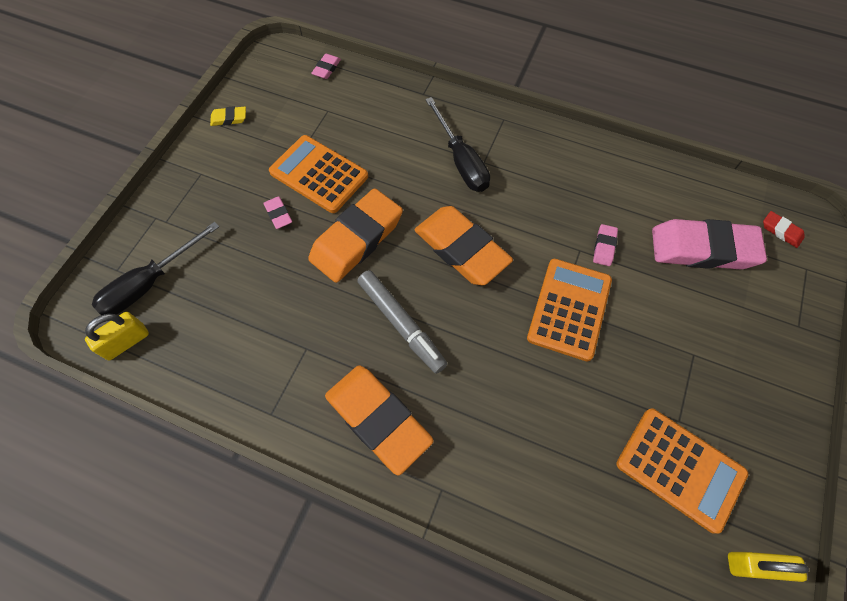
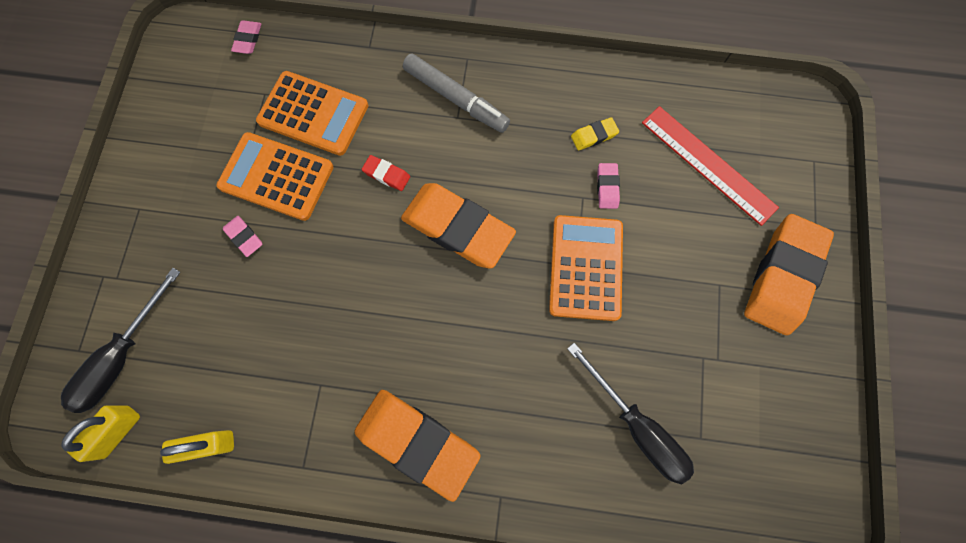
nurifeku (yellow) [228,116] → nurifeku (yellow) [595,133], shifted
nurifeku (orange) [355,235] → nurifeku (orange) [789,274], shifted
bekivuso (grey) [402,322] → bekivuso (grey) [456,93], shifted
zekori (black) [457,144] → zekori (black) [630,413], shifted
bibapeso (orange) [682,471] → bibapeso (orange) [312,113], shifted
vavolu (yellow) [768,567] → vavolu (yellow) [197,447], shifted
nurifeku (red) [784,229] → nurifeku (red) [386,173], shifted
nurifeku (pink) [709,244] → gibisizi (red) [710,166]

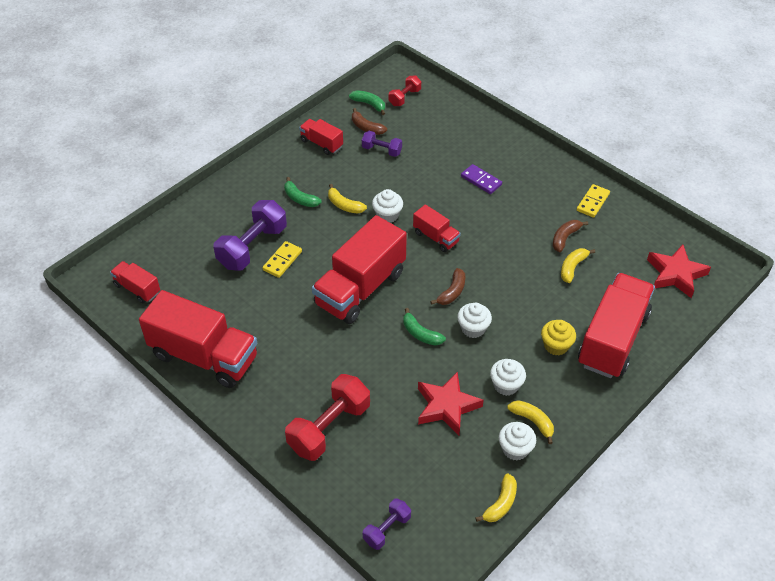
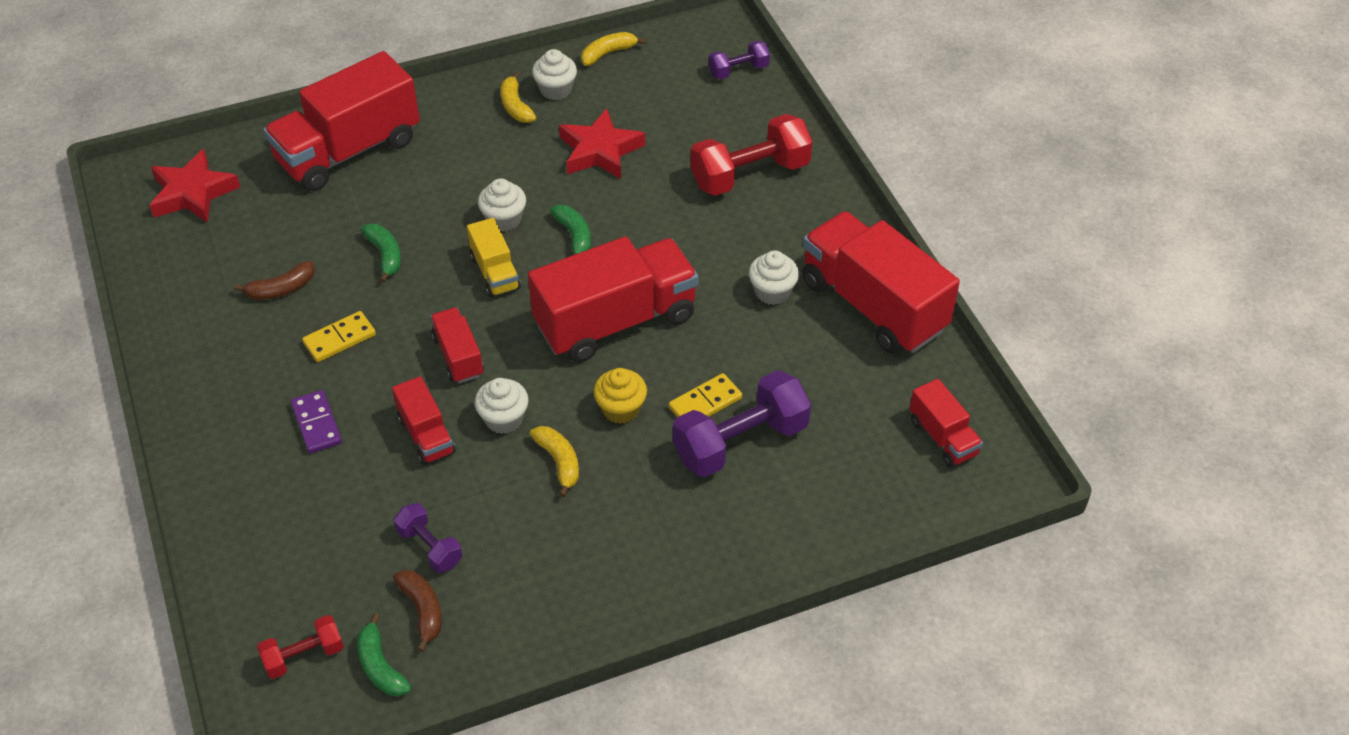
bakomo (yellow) [578,265] → -
bakomo (green) [303,192] → bakomo (green) [381,253], shifted
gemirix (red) [321,137] → gemirix (red) [424,420], shifted
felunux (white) [508,377] → felunux (white) [774,278], shifted
felunux (yellow) [558,337] → felunux (yellow) [620,396], shifted
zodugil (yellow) [593,201] → zodugil (yellow) [339,336], shifted
bakomo (brown) [447,286] → gemirix (yellow) [494,258]

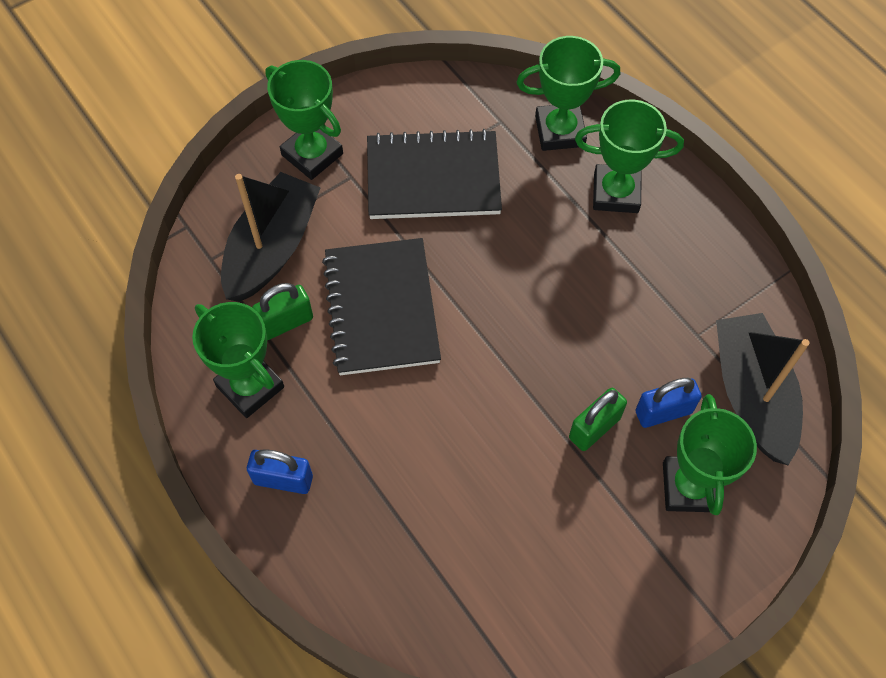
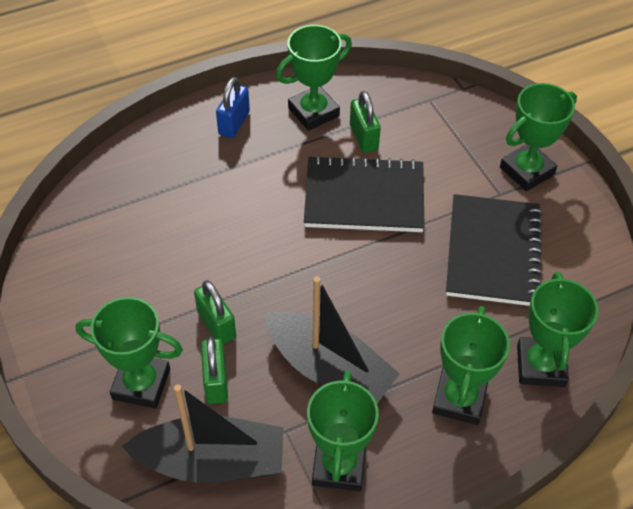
- → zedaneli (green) [343,430]
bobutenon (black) [270,237] → bobutenon (black) [332,340], shifted
vavolu (blue) [668,403] → vavolu (green) [214,370]

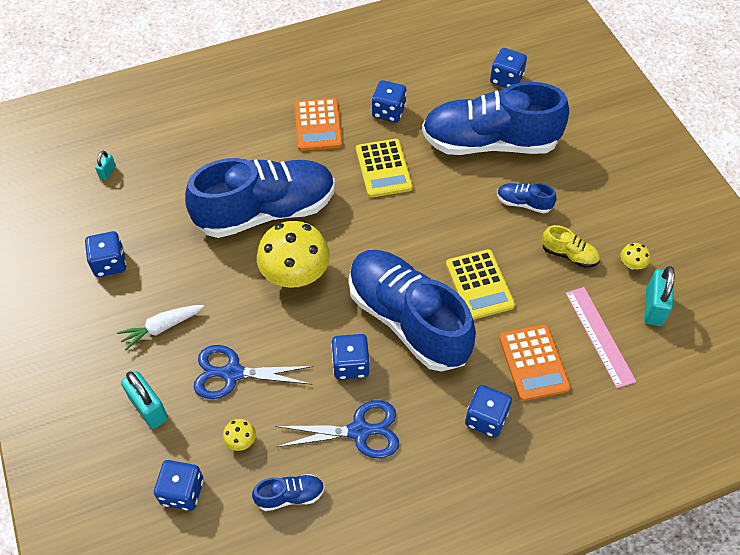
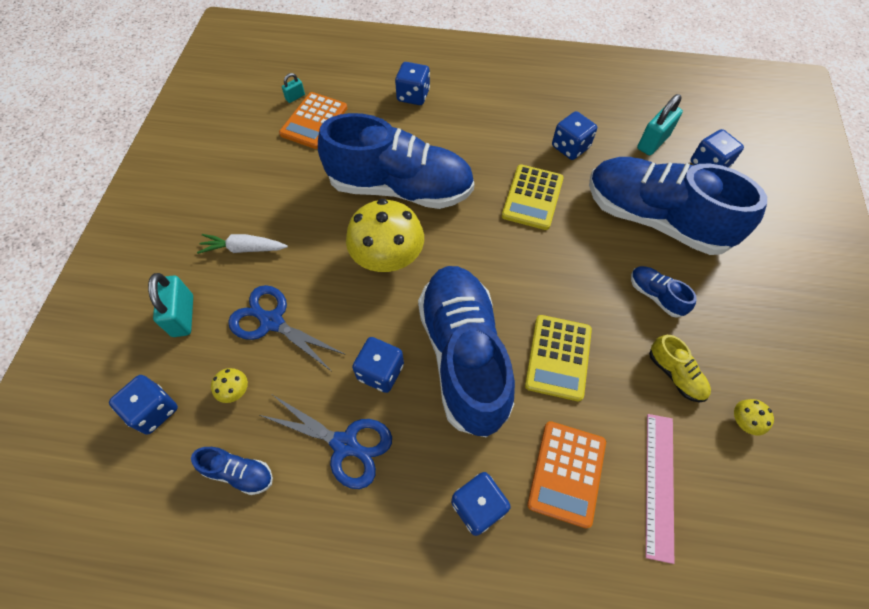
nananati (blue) [105,254] → nananati (blue) [412,83], shifted
bibapeso (orange) [318,124] → bibapeso (orange) [313,120], shifted
vavolu (turquoise) [659,296] → vavolu (turquoise) [660,124], shifted

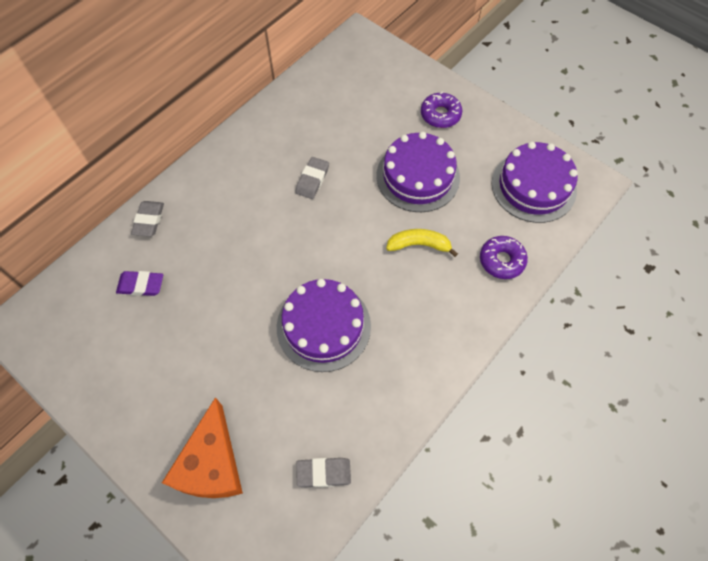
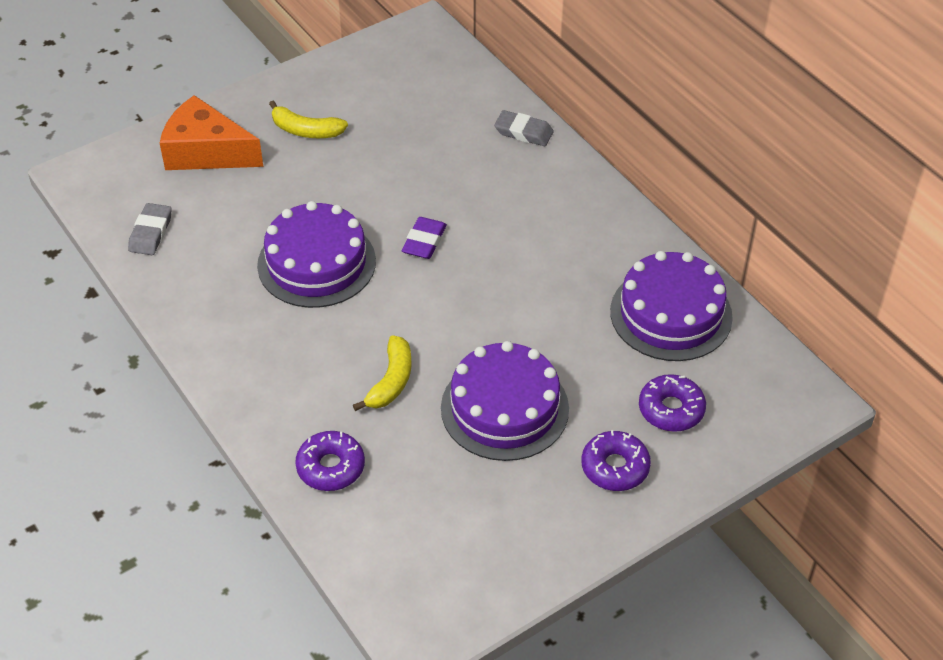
nurifeku (grey) [312,178] → -
- → bakomo (yellow) [308,119]
- → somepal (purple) [672,403]
nurifeku (purple) [139,283] → nurifeku (purple) [424,238], shifted
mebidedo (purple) [535,182] → mebidedo (purple) [671,306], shifted

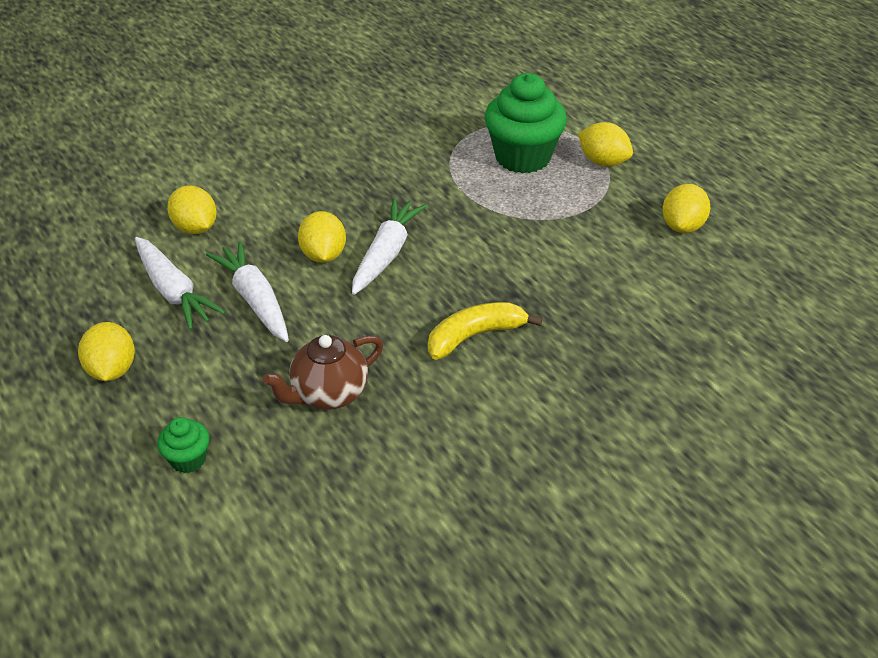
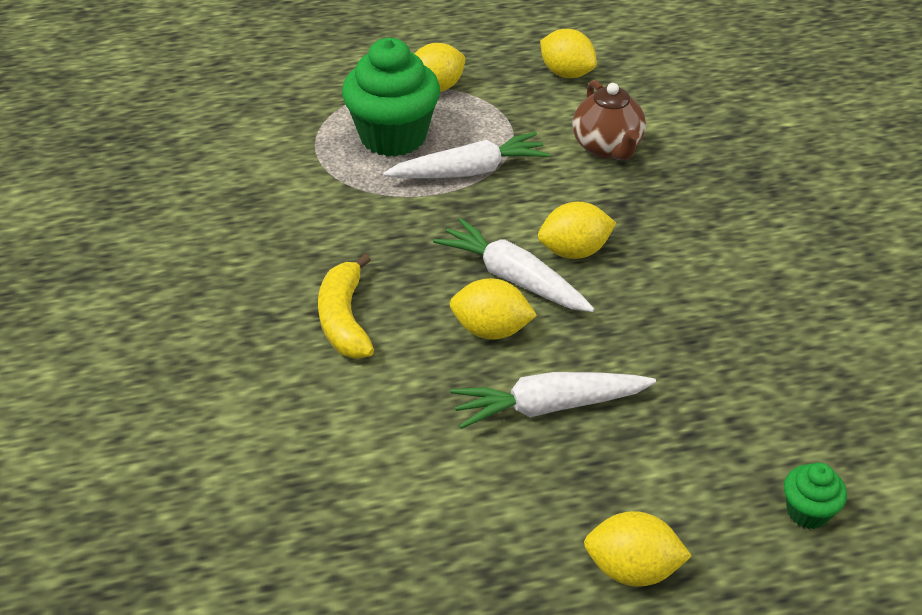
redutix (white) [180,283] → redutix (white) [466,155], shifted
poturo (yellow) [192,209] → poturo (yellow) [577,230], shifted
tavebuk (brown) [323,372] → tavebuk (brown) [609,120], shifted
bakomo (yellow) [485,331] → bakomo (yellow) [346,306], shifted

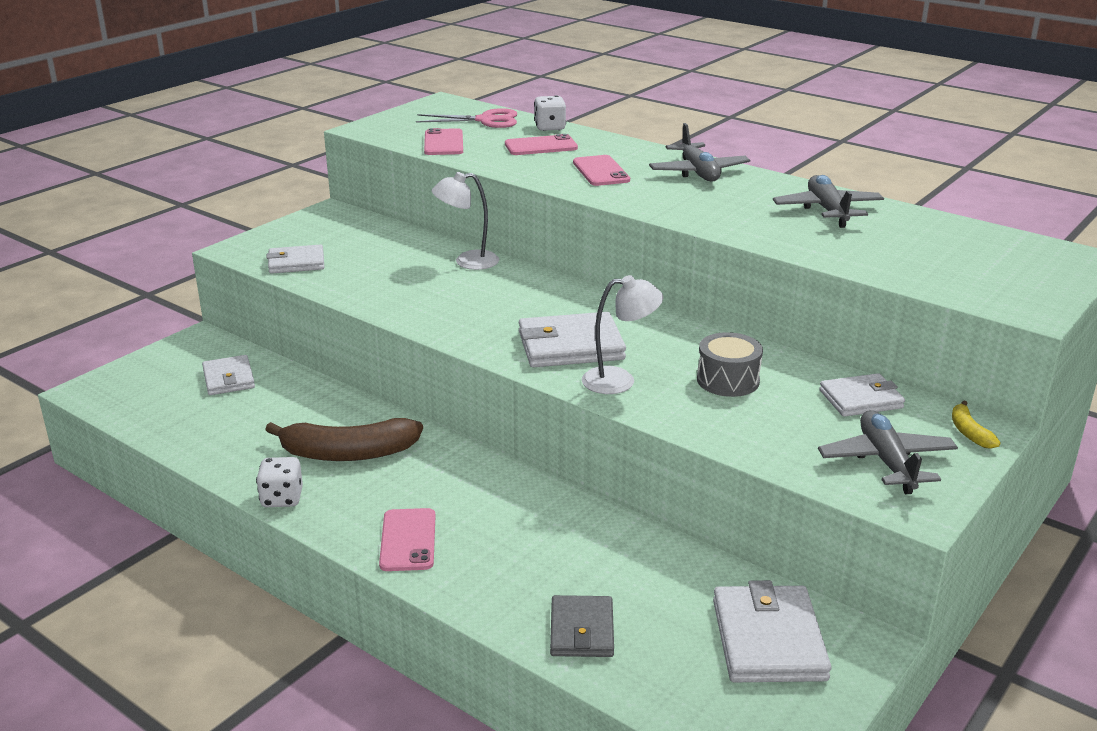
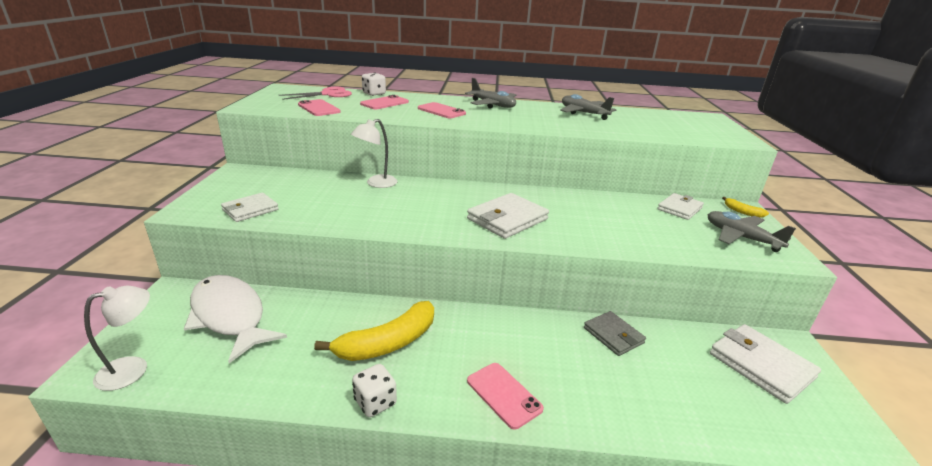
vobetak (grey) [730,364] → -
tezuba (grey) [582,626] → tezuba (grey) [615,333], shifted
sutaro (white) [622,334] → sutaro (white) [117,338], shifted
tezuba (white) [228,375] → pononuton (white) [235,319]
bakomo (brown) [344,439] → bakomo (yellow) [374,331]

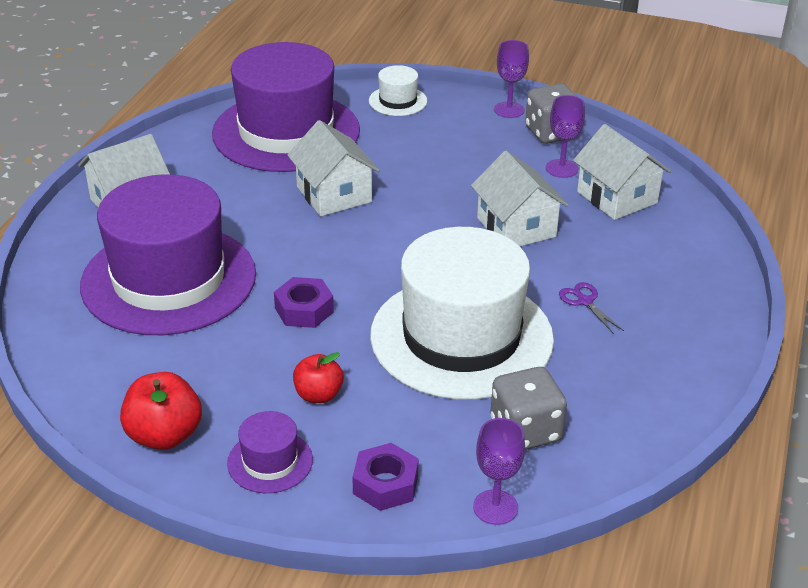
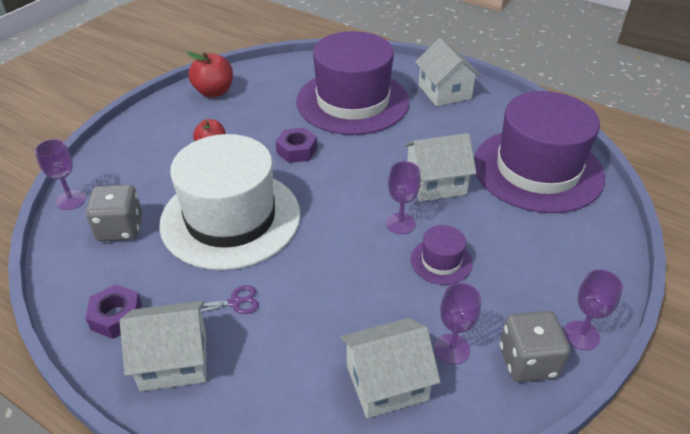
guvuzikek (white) [398,90] → -
- → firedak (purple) [403,197]
guvuzikek (purple) [270,452] → guvuzikek (purple) [442,255], shifted
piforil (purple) [385,477] → piforil (purple) [113,311], shifted
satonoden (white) [519,198] → satonoden (white) [163,346], shifted

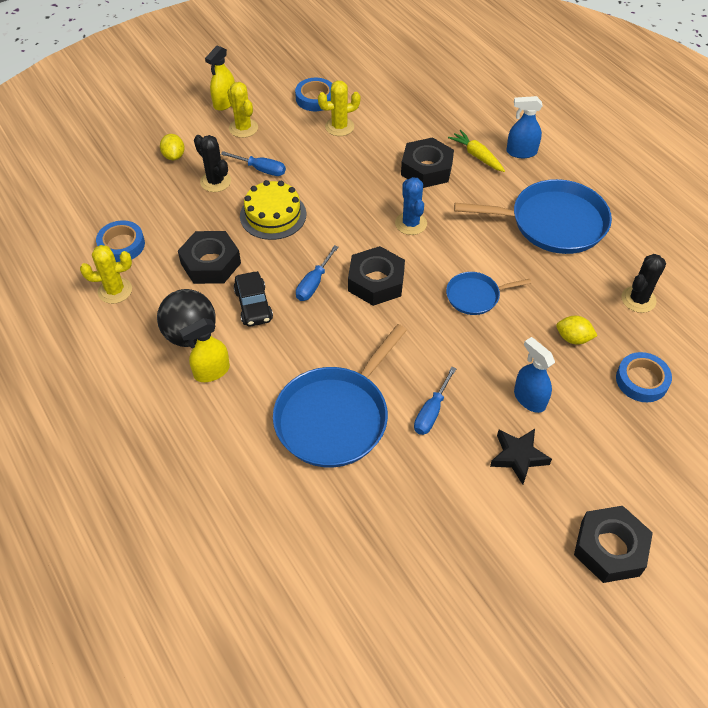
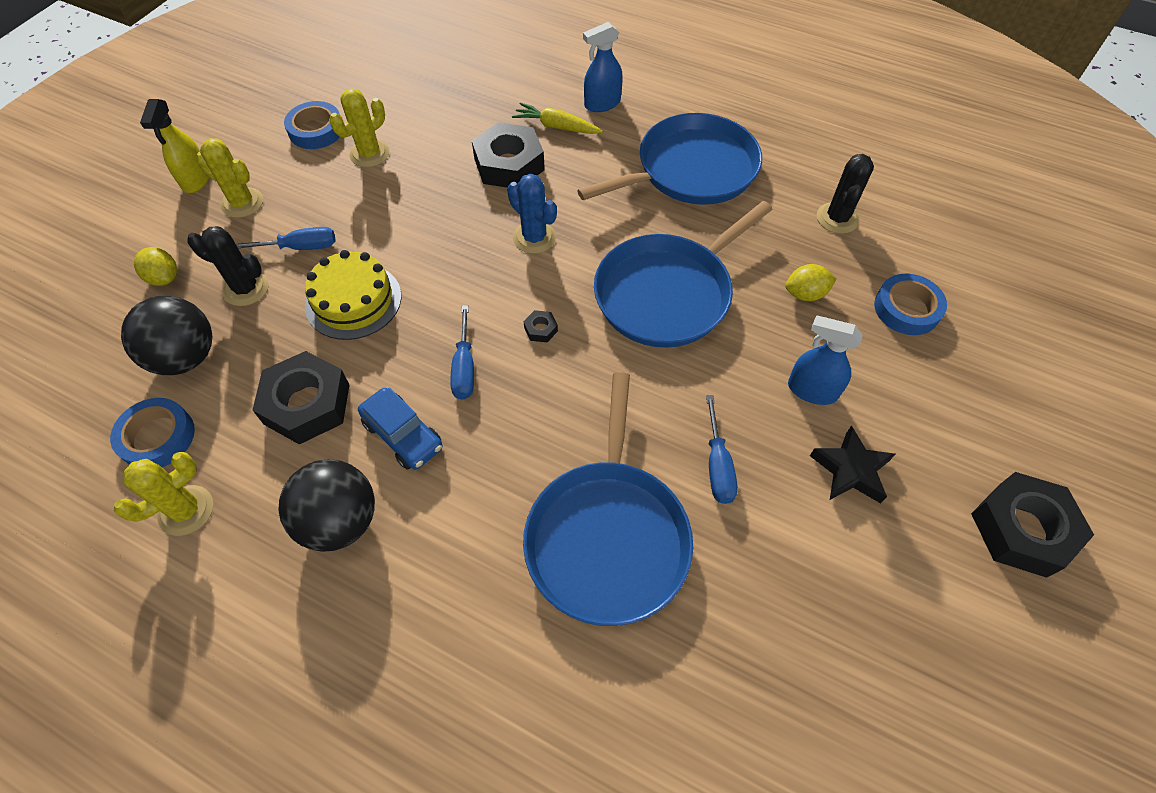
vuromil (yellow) [205,350] → -
- → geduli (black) [166,335]
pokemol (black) [253,299] → pokemol (blue) [400,429]
piforil (black) [376,276] → piforil (black) [540,326], x0.40
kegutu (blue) [488,293] → kegutu (blue) [683,274], x1.92

